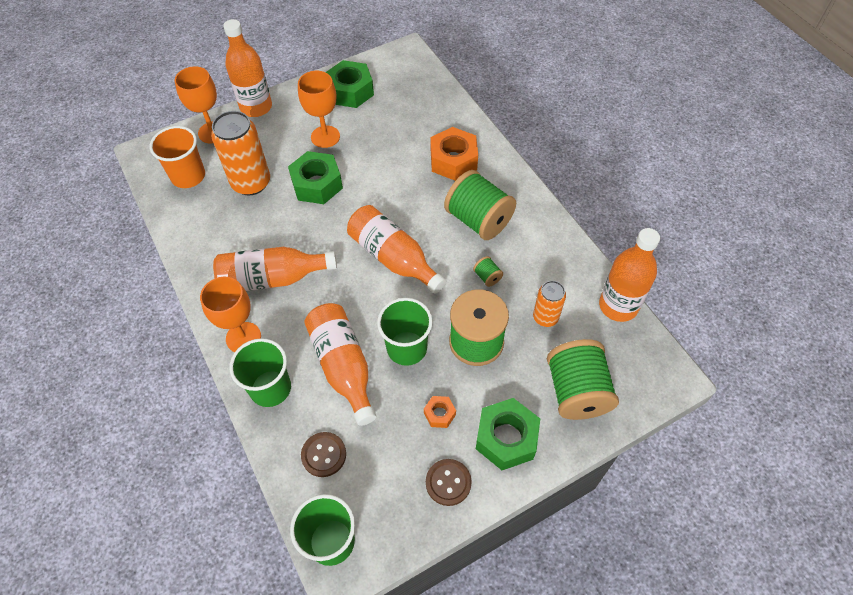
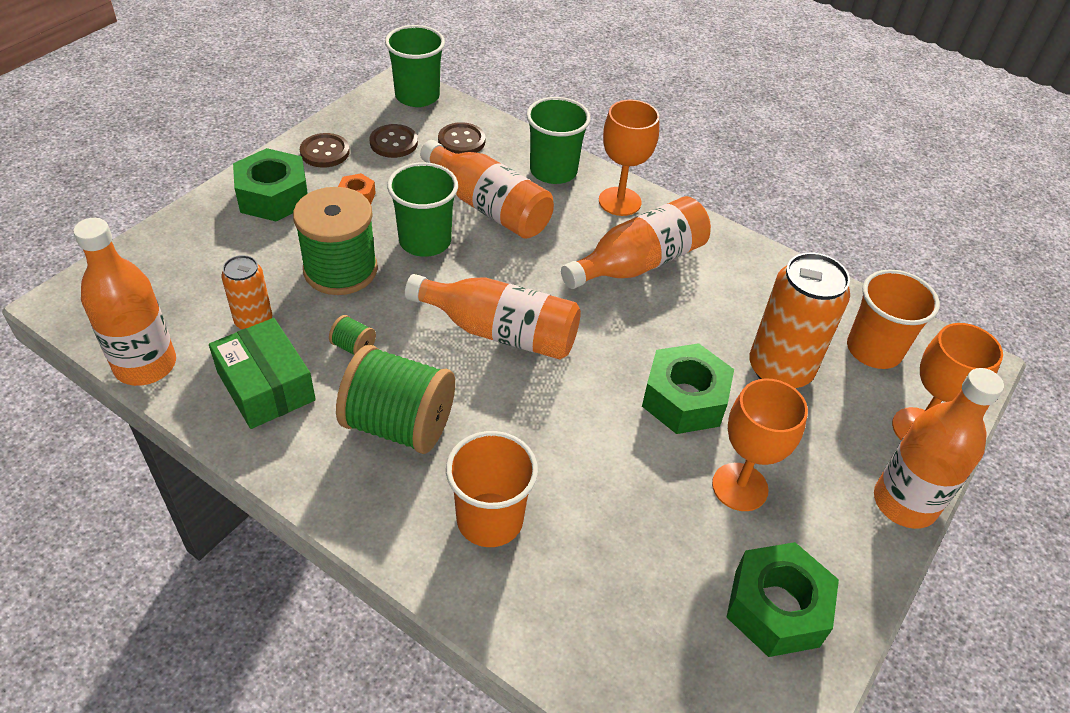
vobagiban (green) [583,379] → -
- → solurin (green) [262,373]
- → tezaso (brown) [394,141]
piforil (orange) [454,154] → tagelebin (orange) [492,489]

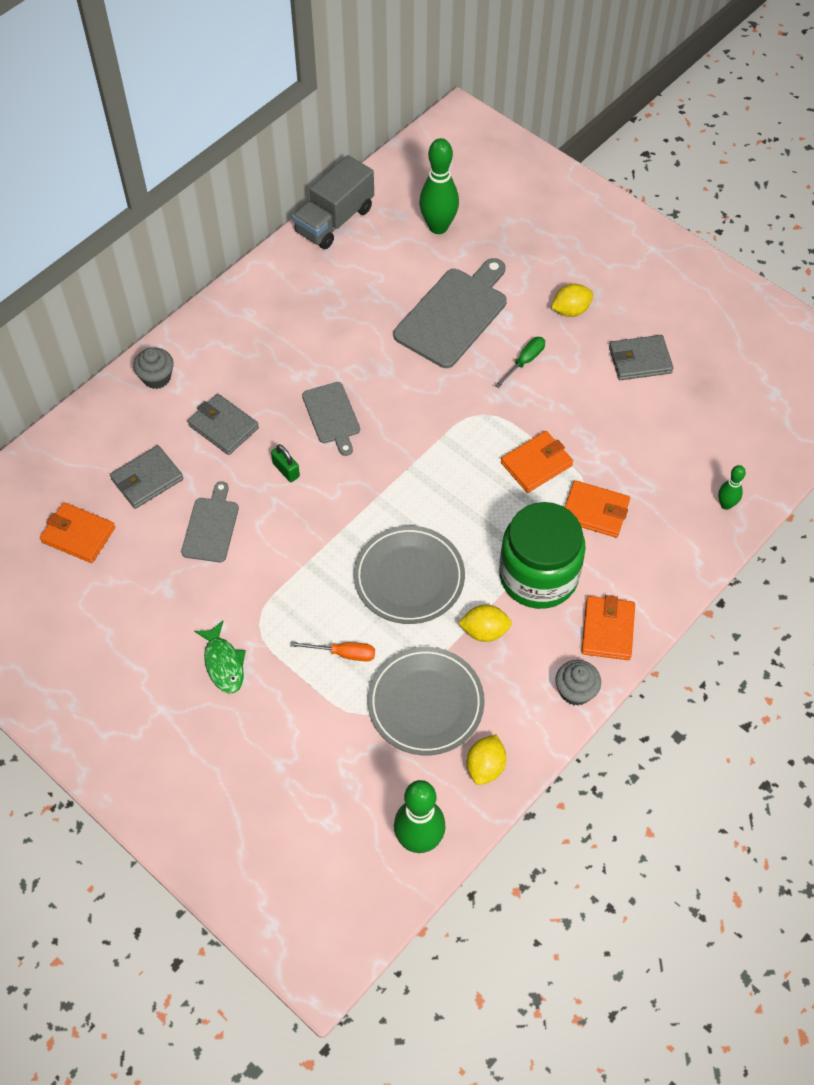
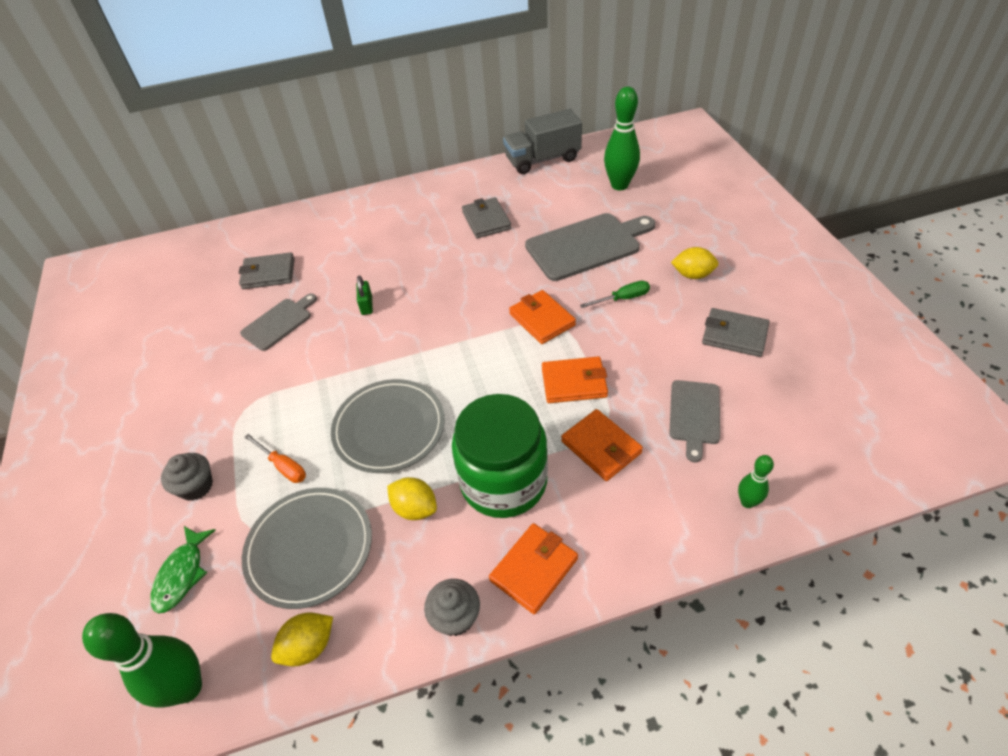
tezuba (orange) [77,532] → tezuba (orange) [542,317], shifted
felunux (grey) [153,368] → felunux (grey) [187,477], shifted
tezuba (grey) [223,424] → tezuba (grey) [486,217], shifted
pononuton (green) [220,657] → pononuton (green) [183,570], shifted
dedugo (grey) [331,419] → dedugo (grey) [694,421], shifted

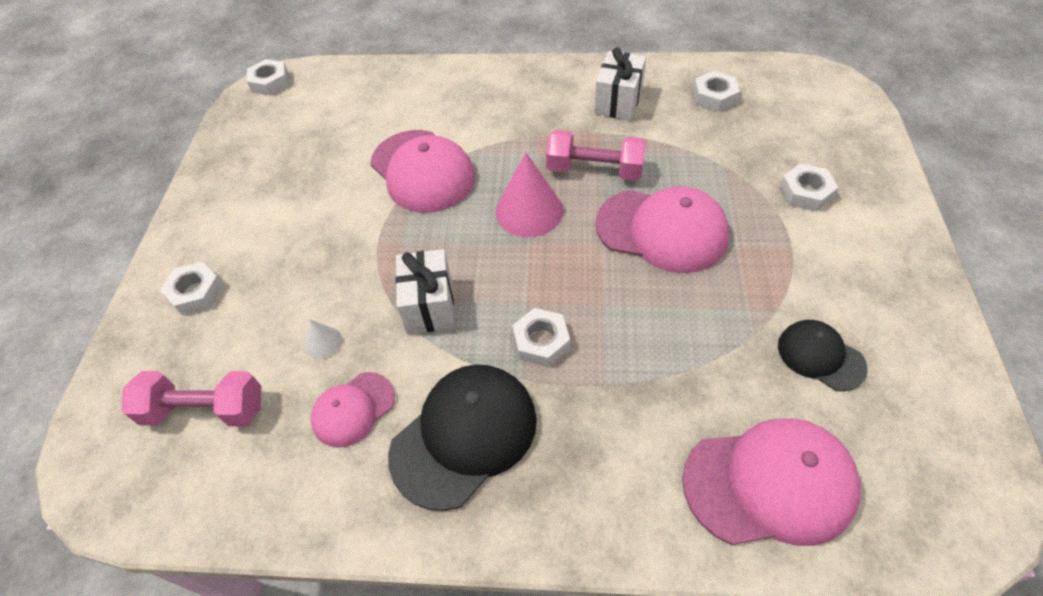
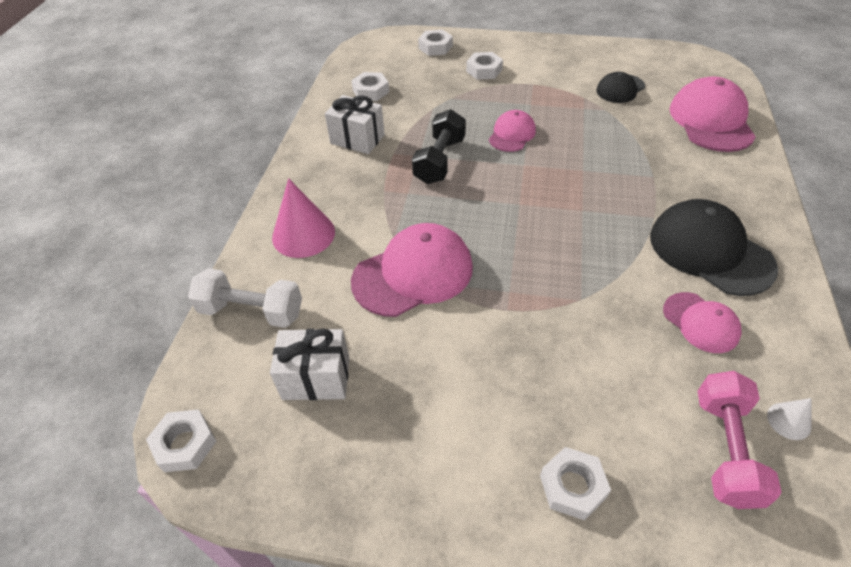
- → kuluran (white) [245,298]
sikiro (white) [323,340] → sikiro (white) [789,419], shifted
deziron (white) [425,291] → deziron (white) [309,364], shifted
sikiro (pink) [529,194] → sikiro (pink) [303,218], shifted
piforil (white) [541,337] → piforil (white) [435,43], shifted
kuluran (pink) [596,155] → kuluran (black) [439,146]
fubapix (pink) [662,229] → fubapix (pink) [512,131], x0.57

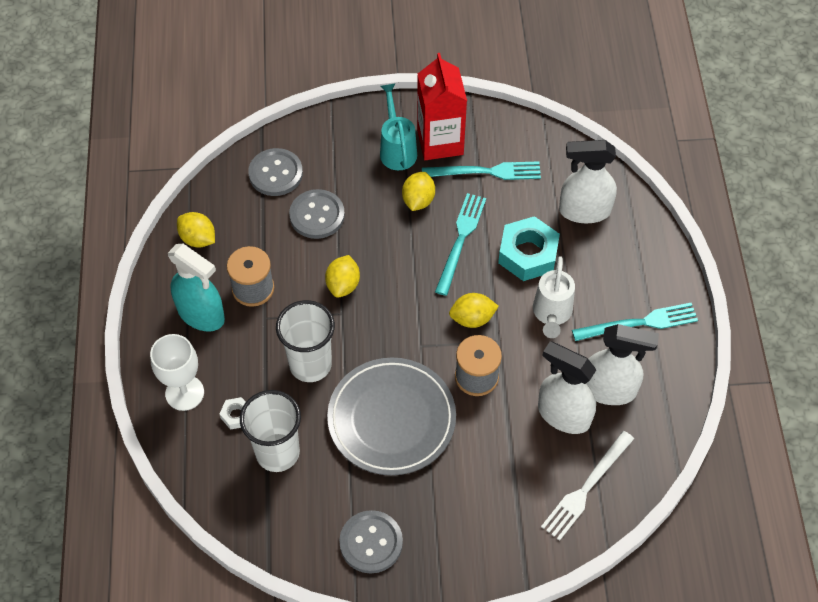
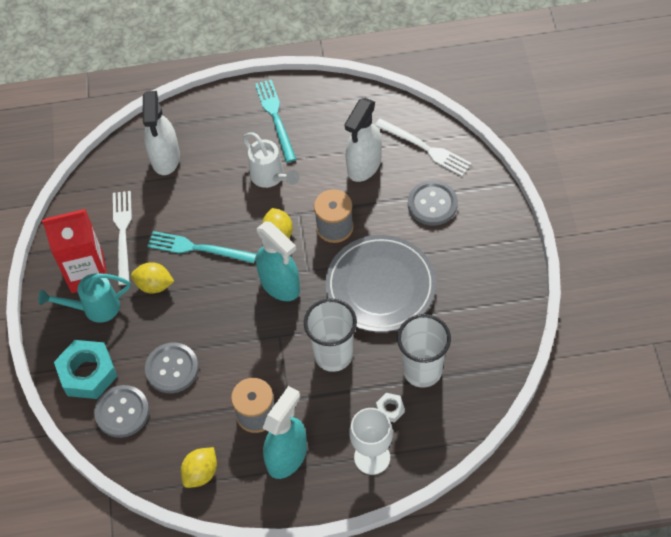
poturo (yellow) [342,276] → -
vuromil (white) [622,364] → -
- → vuromil (turquoise) [278,261]
tezaso (grey) [371,541] → tezaso (grey) [433,203], shifted
piforil (turquoise) [529,248] → piforil (turquoise) [86,369], shifted
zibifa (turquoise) [481,170] → zibifa (white) [122,238]
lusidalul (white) [554,297] → lusidalul (white) [271,160], 45 degrees clockwise

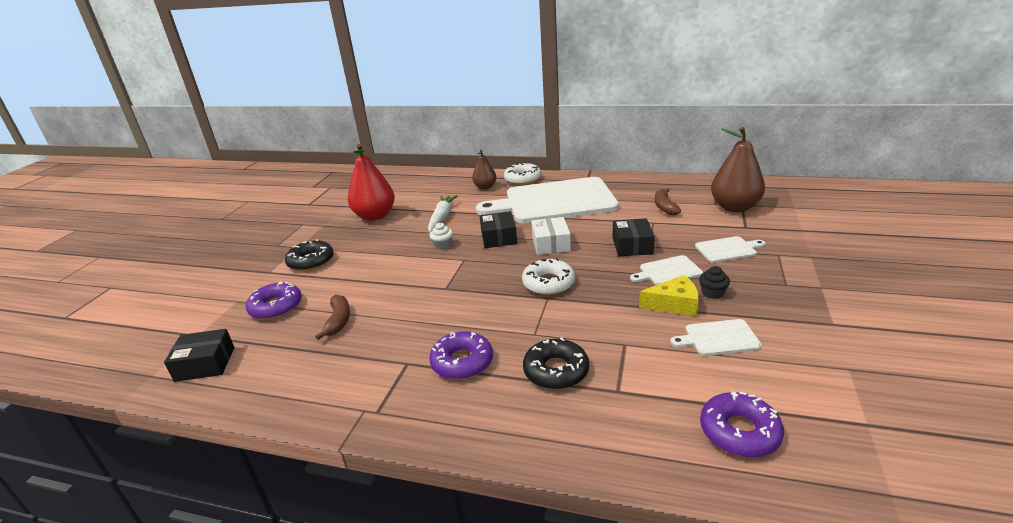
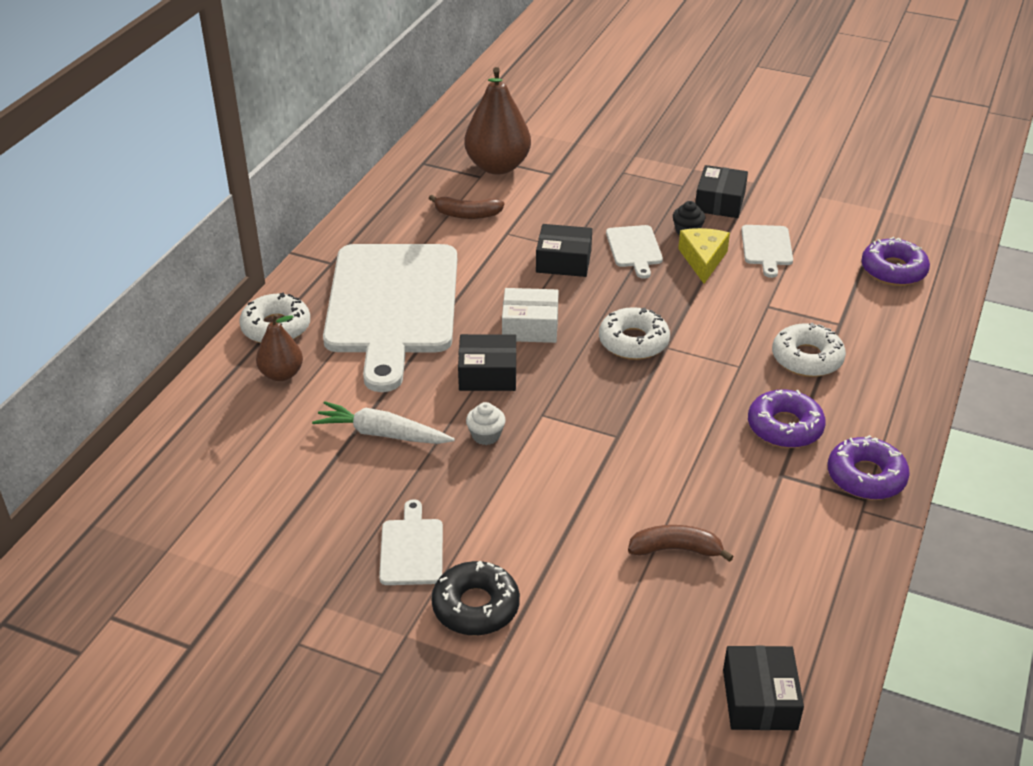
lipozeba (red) [371,182] → -
- → solurin (black) [721,191]
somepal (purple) [274,300] → somepal (purple) [869,467], shifted
dedugo (white) [730,249] → dedugo (white) [411,542], shifted
somepal (black) [556,363] → somepal (white) [809,350]

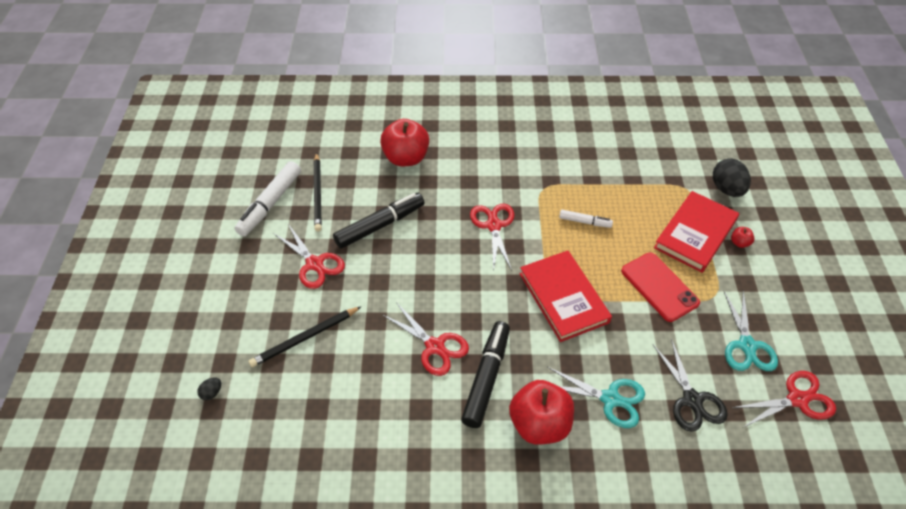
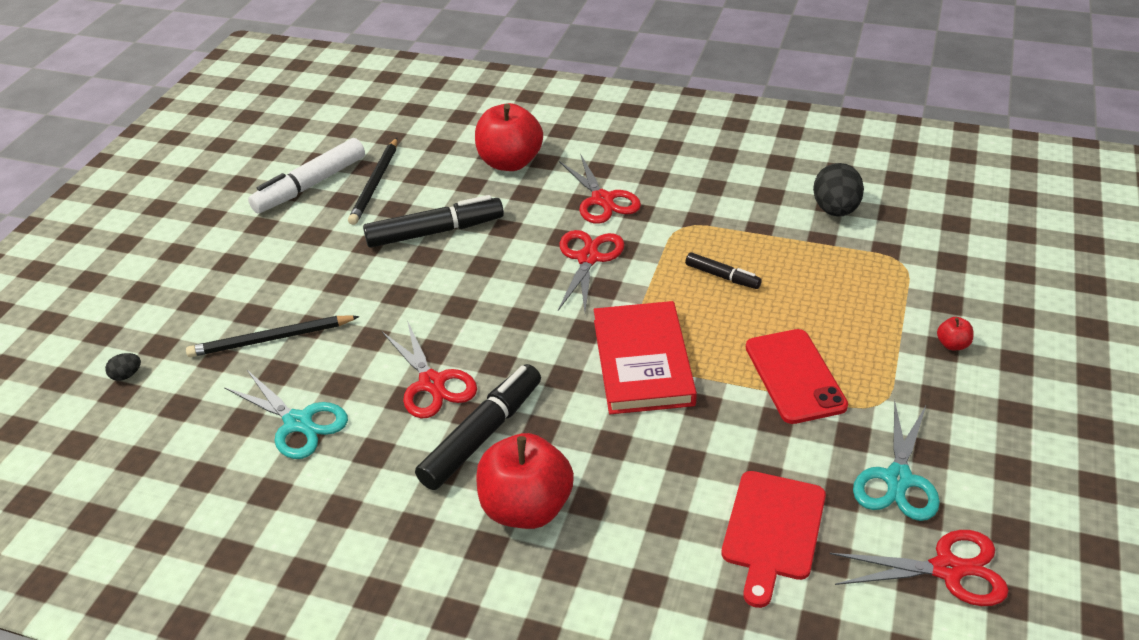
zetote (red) [696,232] → -
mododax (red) [309,256] → mododax (red) [600,189], shifted
mododax (turquoise) [596,397] → mododax (turquoise) [286,414], shifted
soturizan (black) [732,177] → soturizan (black) [838,190], shifted
mododax (black) [690,385] → dedugo (red) [773,539]
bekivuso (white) [586,219] → bekivuso (black) [723,270]

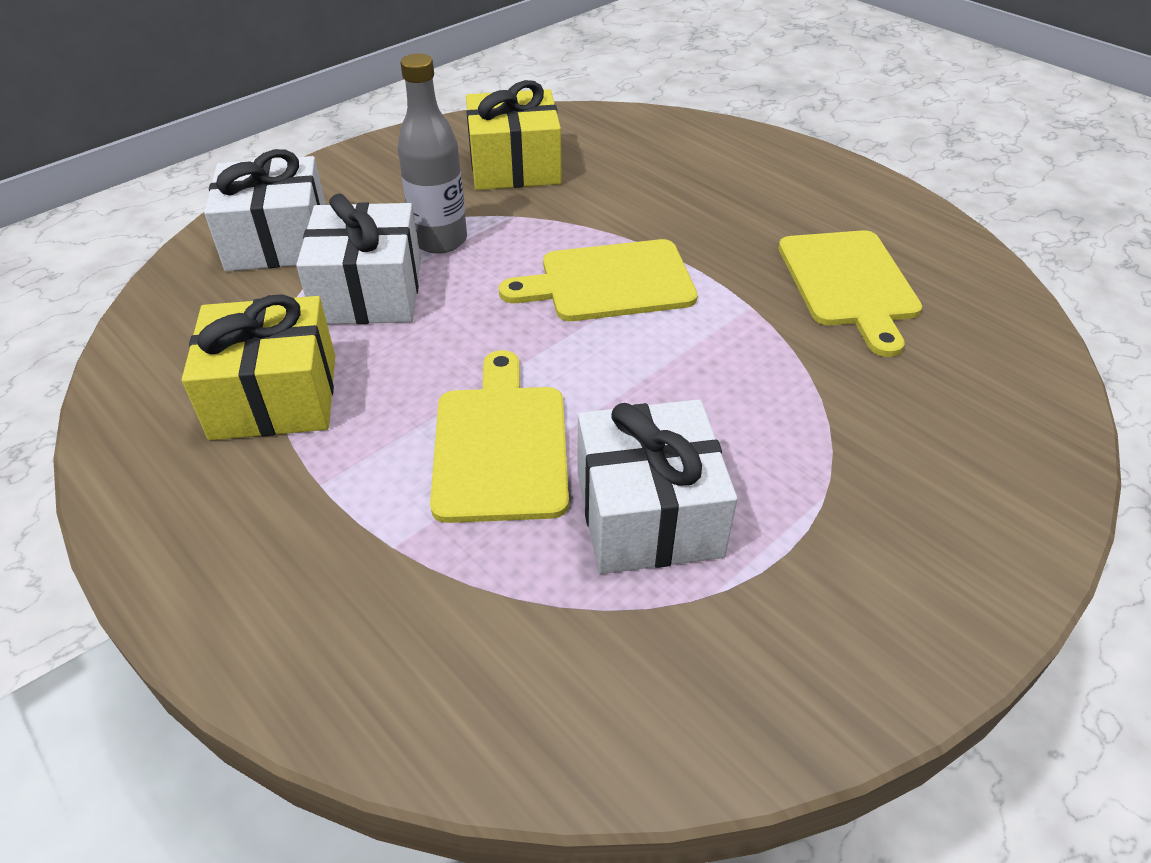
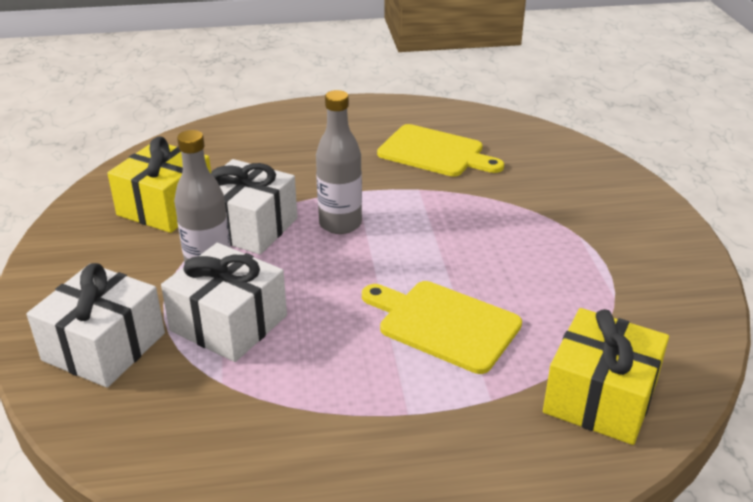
deziron (yellow) [258,367] → deziron (yellow) [606,376], shifted
deziron (white) [657,486] → deziron (white) [254,207], shifted
dedugo (yellow) [598,280] → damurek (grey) [339,162]

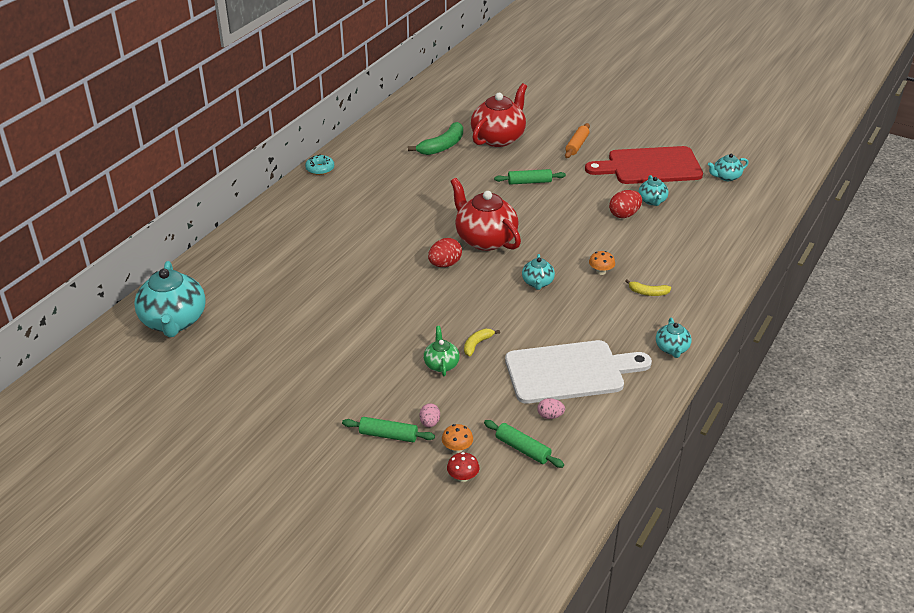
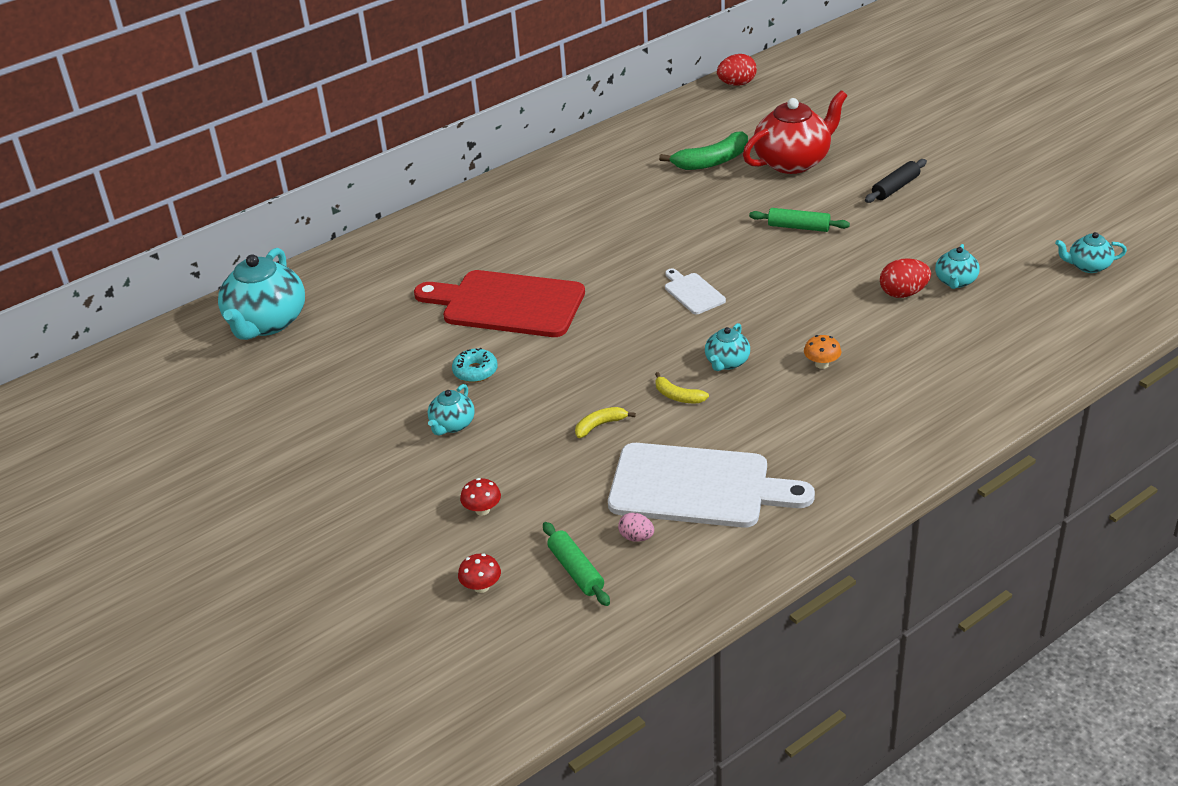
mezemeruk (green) [388,429] → -
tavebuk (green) [441,351] → -
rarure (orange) [457,438] → -
somepal (turquoise) [319,164] → somepal (turquoise) [475,365], shifted
soturizan (red) [445,252] → soturizan (red) [737,70], shifted
dedugo (red) [644,165] → dedugo (red) [499,303], shifted
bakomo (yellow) [648,287] → bakomo (yellow) [682,387], shifted
tavebuk (turquoise) [674,337] → tavebuk (turquoise) [451,410], shifted
soturizan (pink) [429,415] → rarure (red) [480,497]
tavebuk (red) [485,214] → dedugo (white) [695,291]
mezemeruk (orange) [577,140] → mezemeruk (black) [896,181]

